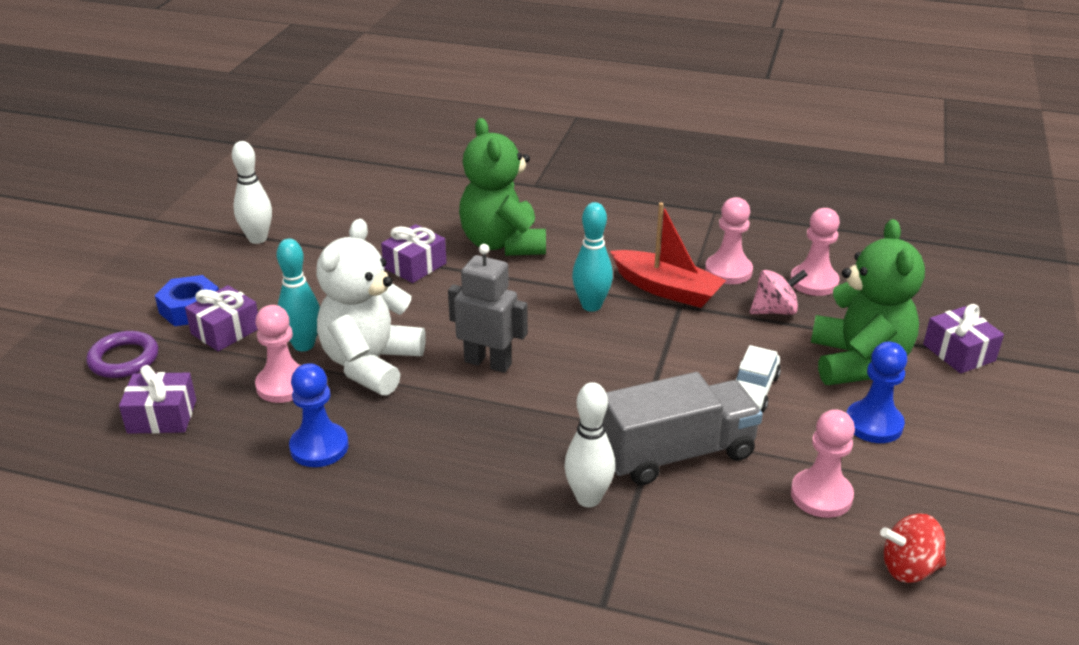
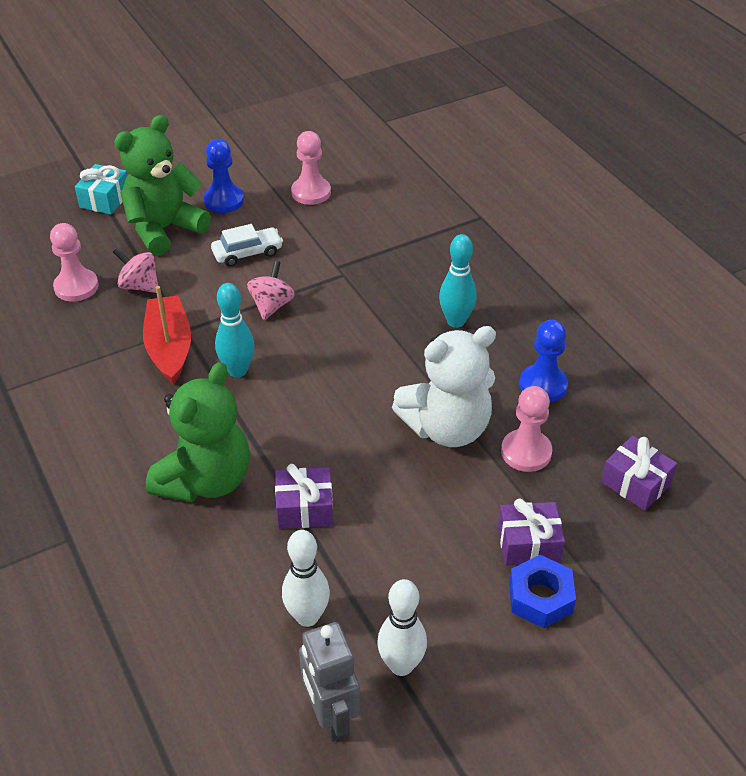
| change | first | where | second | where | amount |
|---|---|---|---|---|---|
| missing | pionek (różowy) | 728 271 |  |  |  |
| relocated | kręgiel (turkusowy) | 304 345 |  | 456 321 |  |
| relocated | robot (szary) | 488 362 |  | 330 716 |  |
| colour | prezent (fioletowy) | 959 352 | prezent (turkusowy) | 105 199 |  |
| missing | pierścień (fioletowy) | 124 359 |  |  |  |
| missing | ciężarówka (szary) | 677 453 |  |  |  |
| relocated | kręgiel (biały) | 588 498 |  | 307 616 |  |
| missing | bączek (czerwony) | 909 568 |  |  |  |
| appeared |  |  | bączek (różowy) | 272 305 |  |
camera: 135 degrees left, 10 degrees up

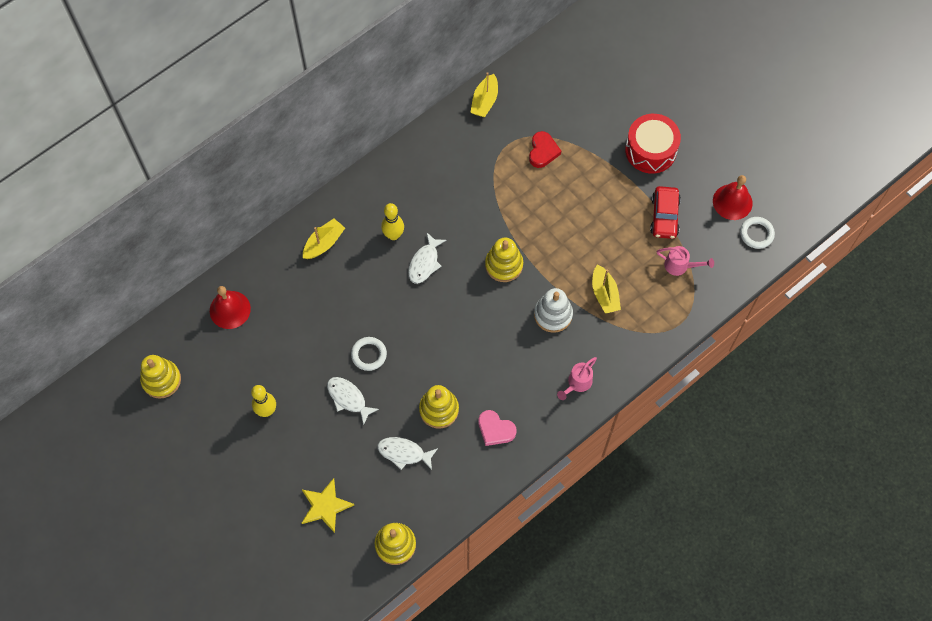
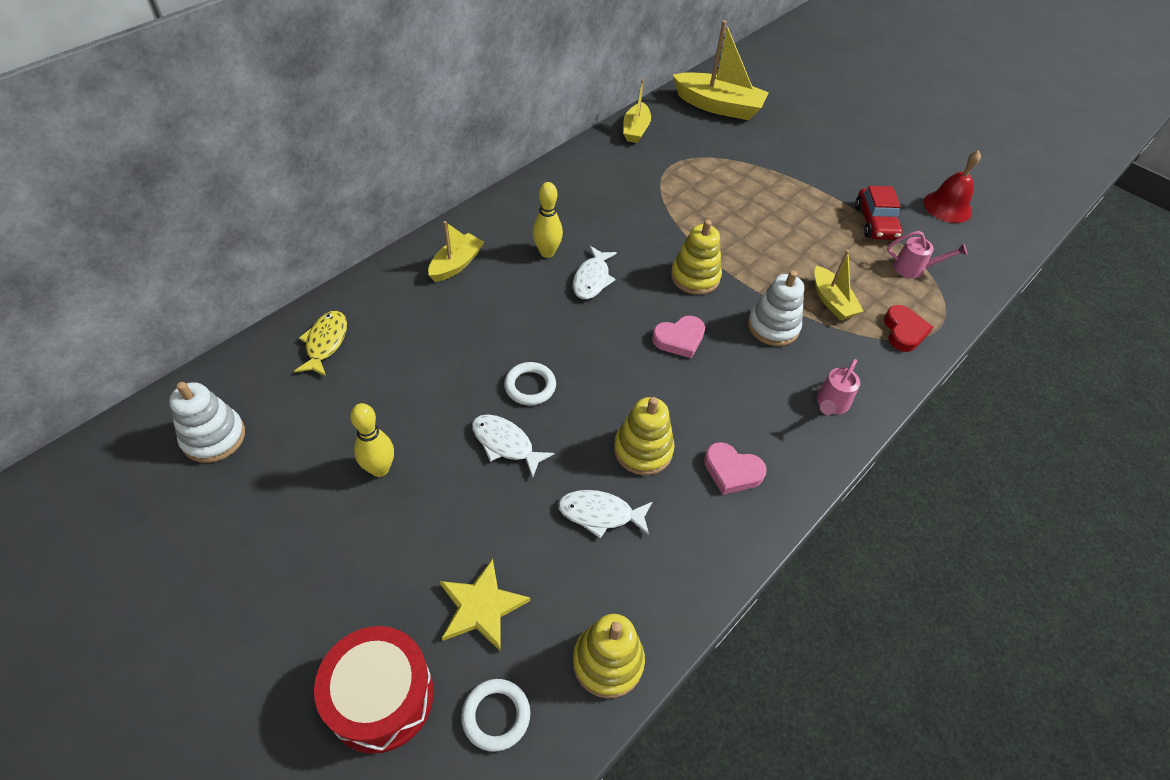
| change | first | where | second | where | amount |
|---|---|---|---|---|---|
| relocated | bęben (czerwony) | 650 150 |  | 381 697 |  |
| relocated | serce (czerwony) | 543 151 |  | 904 331 |  |
| relocated | pierścień (biały) | 756 234 |  | 496 715 |  |
| exchanged | dzwonek (czerwony) | 230 309 | ryba (żółty) | 325 343 |  |
| colour | zabawka nakładanka (żółty) | 161 380 | zabawka nakładanka (biały) | 214 437 |  |
| appeared |  |  | łódka (żółty) | 718 106 |  |
| appeared |  |  | serce (różowy) | 679 339 |  |
camera: 10 degrees left, 15 degrees down

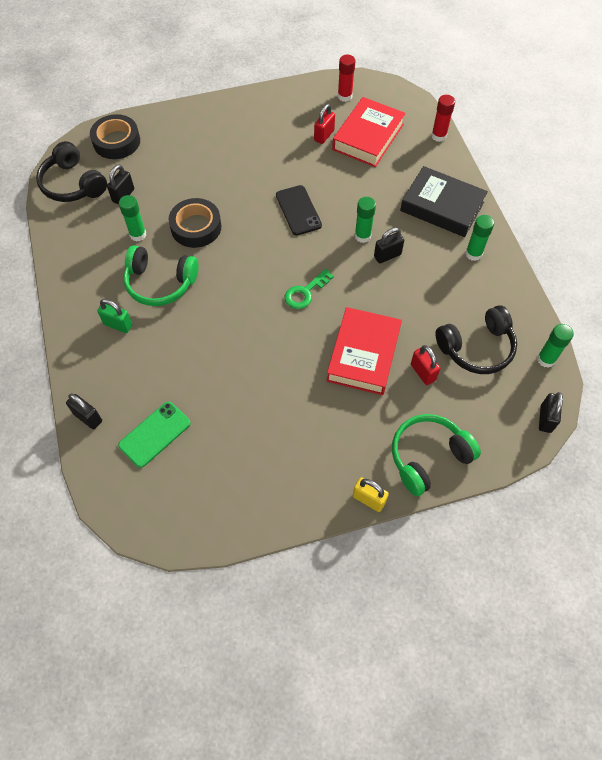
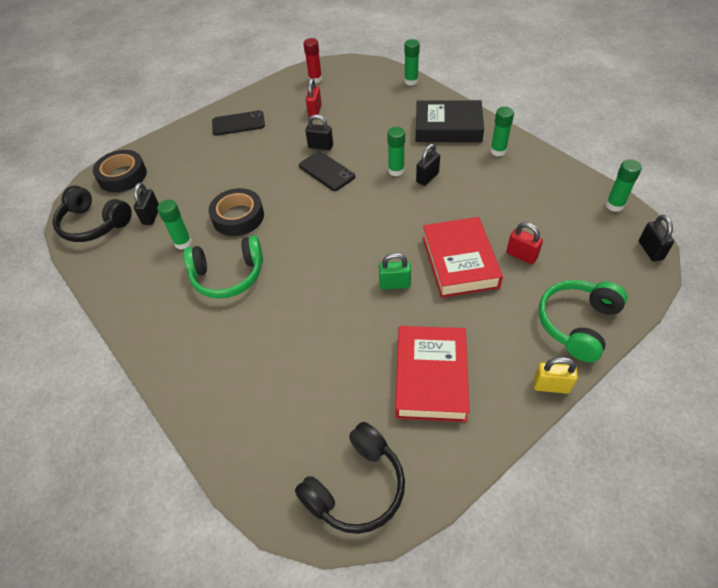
| change | first | where | second | where | amount |
|---|---|---|---|---|---|
| colour | klej w sztyfcie (czerwony) | 438 136 | klej w sztyfcie (zielony) | 411 81 |  |
| relocated | książka (czerwony) | 368 137 |  | 431 377 |  |
| missing | klucz (zielony) | 305 292 |  |  |  |
| relocated | kłódka (zielony) | 118 325 |  | 394 284 |  |
| relocated | słuchawki (czarny) | 476 347 |  | 356 487 |  |
| relocated | kłódka (czarny) | 88 417 |  | 320 146 |  |
| missing | telefon (zielony) | 154 434 |  |  |  |
| appeared |  |  | telefon (czarny) | 238 123 |  |
camera: 20 degrees left, 10 degrees down

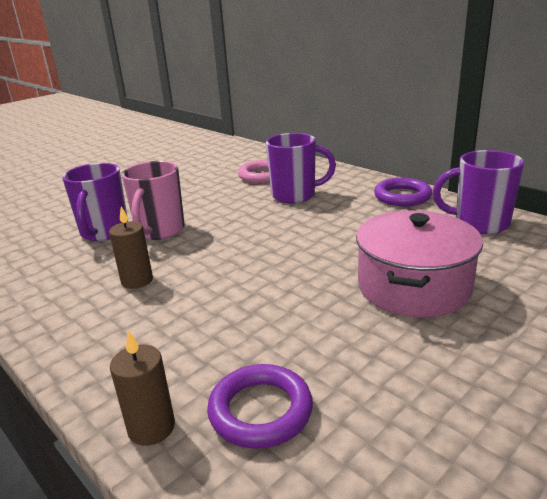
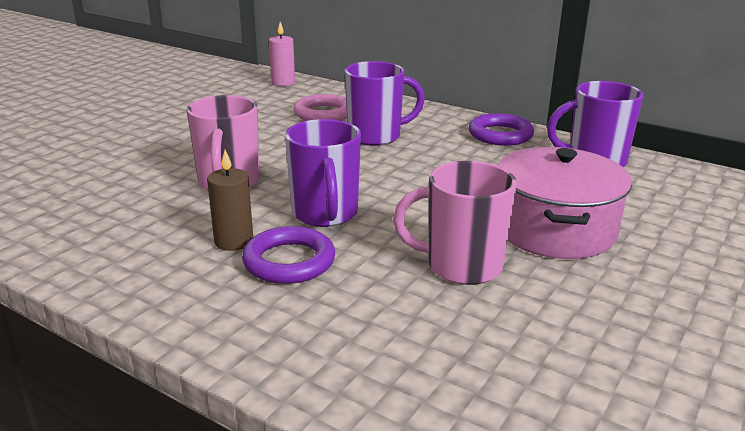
| change | first | where | second | where | amount |
|---|---|---|---|---|---|
| relocated | kubek (fioletowy) | 104 232 |  | 325 214 |  |
| missing | świeca (brązowy) | 151 427 |  |  |  |
| relocated | pierścień (fioletowy) | 260 410 |  | 289 261 |  |
| appeared |  |  | świeca (różowy) | 283 83 |  |
| appeared |  |  | kubek (różowy) | 461 266 |  |
camera: 15 degrees left, 0 degrees up

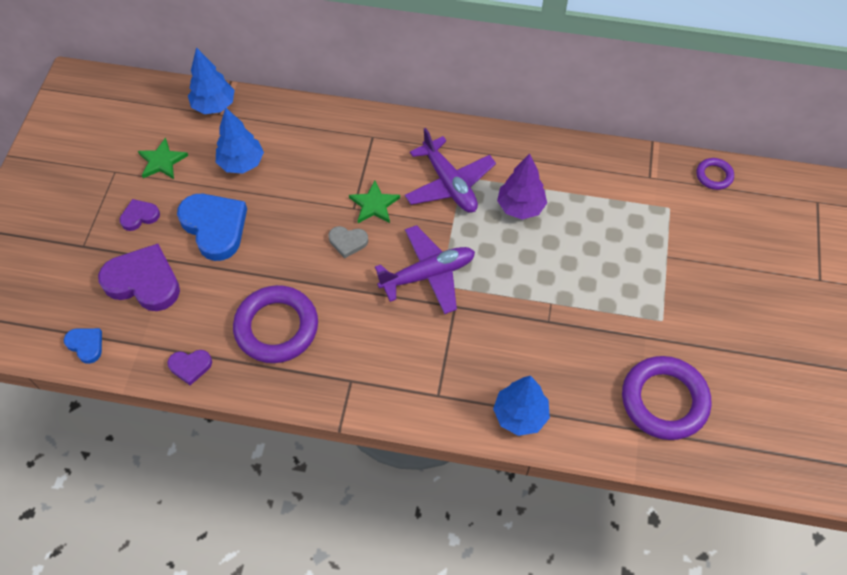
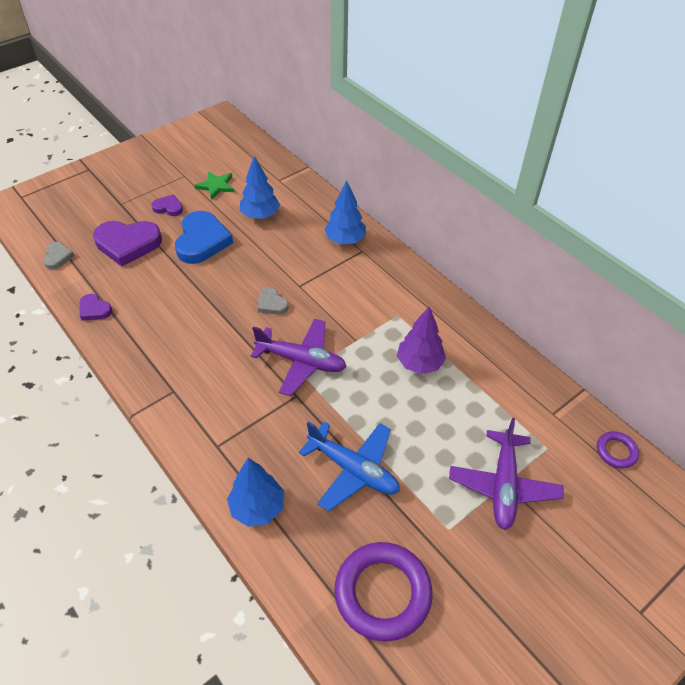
| change | first | where | second | where | amount |
|---|---|---|---|---|---|
| relocated | drzewko (niebieski) | 214 106 |  | 345 240 |  |
| relocated | samolot (fioletowy) | 449 184 |  | 503 485 |  |
| missing | gwiazda (zielony) | 374 205 |  |  |  |
| spun | serce (fioletowy) | 143 281 |  | 128 244 | 120 degrees clockwise |
| missing | pierścień (fioletowy) | 276 327 |  |  |  |
| colour | serce (niebieski) | 86 345 | serce (szary) | 58 257 |  |
| appeared |  |  | samolot (niebieski) | 353 469 |  |
camera: 40 degrees right, 10 degrees down

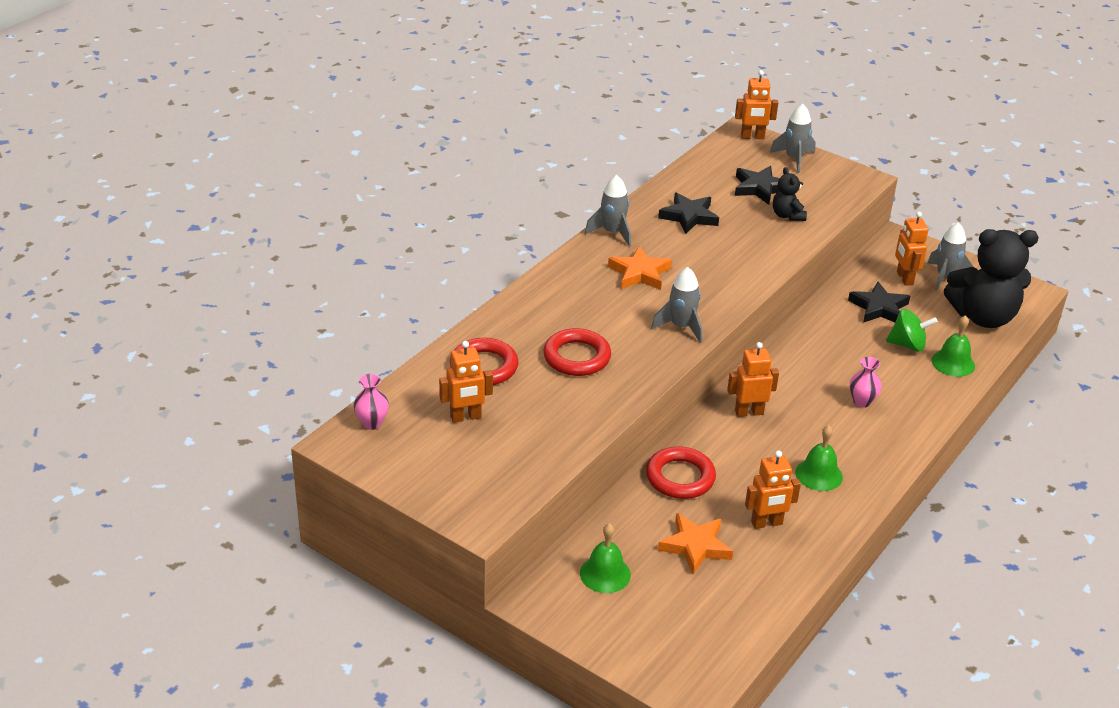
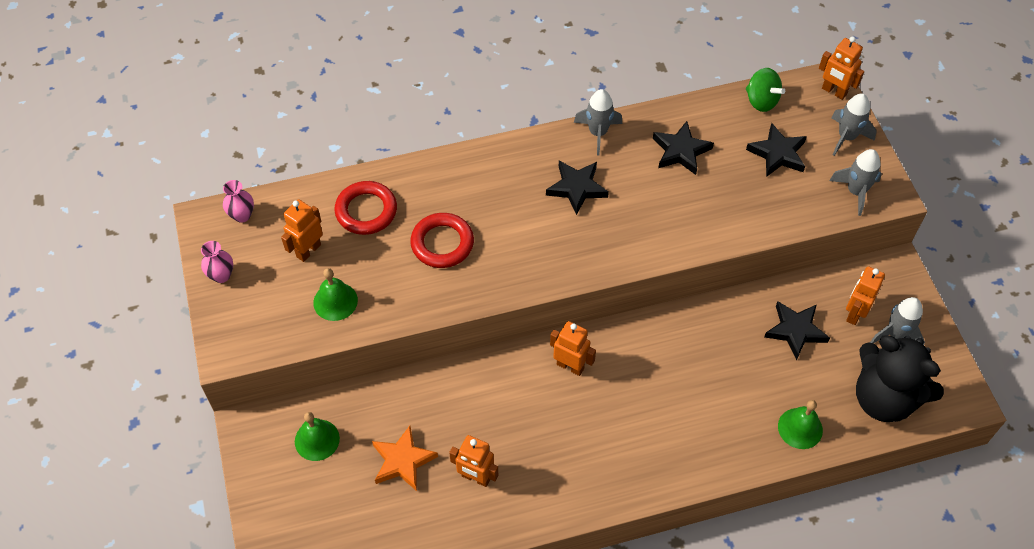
| change | first | where | second | where | amount |
|---|---|---|---|---|---|
| missing | miś (czarny) | 787 215 |  |  |  |
| colour | gwiazda (pomarańczowy) | 640 273 | gwiazda (czarny) | 577 188 |  |
| relocated | rakieta (szary) | 681 327 |  | 855 192 |  |
| relocated | bączek (zielony) | 907 345 |  | 761 101 |  |
| spun | robot (pomarańczowy) | 466 417 |  | 308 250 | 105 degrees clockwise |
| relocated | wazon (różowy) | 862 401 |  | 221 275 |  |
| relocated | dzwonek (zielony) | 819 474 |  | 335 301 |  |
| missing | pierścień (czerwony) | 680 477 |  |  |  |
camera: 40 degrees right, 20 degrees up

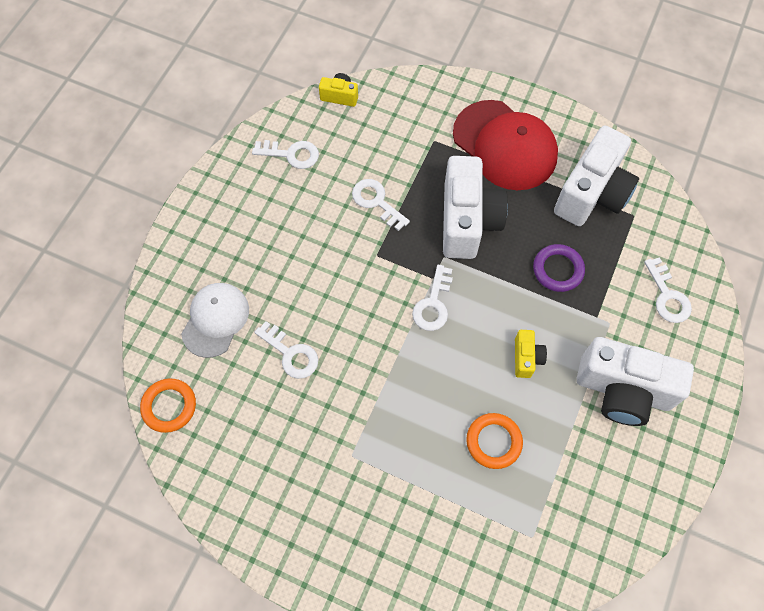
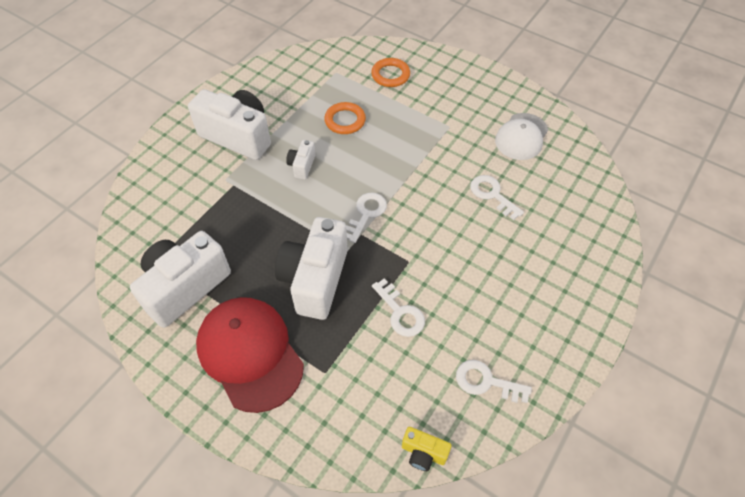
| change | first | where | second | where | amount |
|---|---|---|---|---|---|
| missing | pierścień (fioletowy) | 558 270 |  |  |  |
| missing | klucz (biały) | 667 296 |  |  |  |
| relocated | czapka (biały) | 215 320 |  | 521 137 |  |
| colour | aparat fotograficzny (żółty) | 526 358 | aparat fotograficzny (biały) | 302 166 |  |
| relocated | pierścień (pomarańczowy) | 169 406 |  | 390 75 |  |
camera: 170 degrees left, 10 degrees down

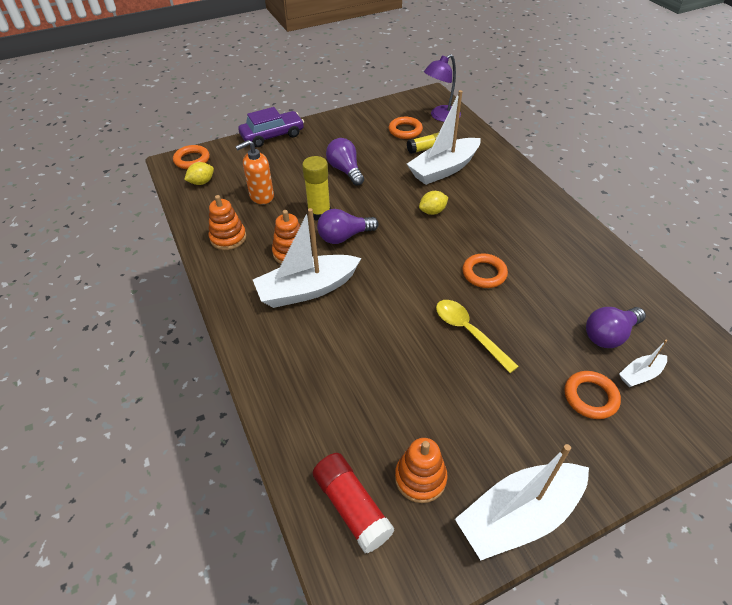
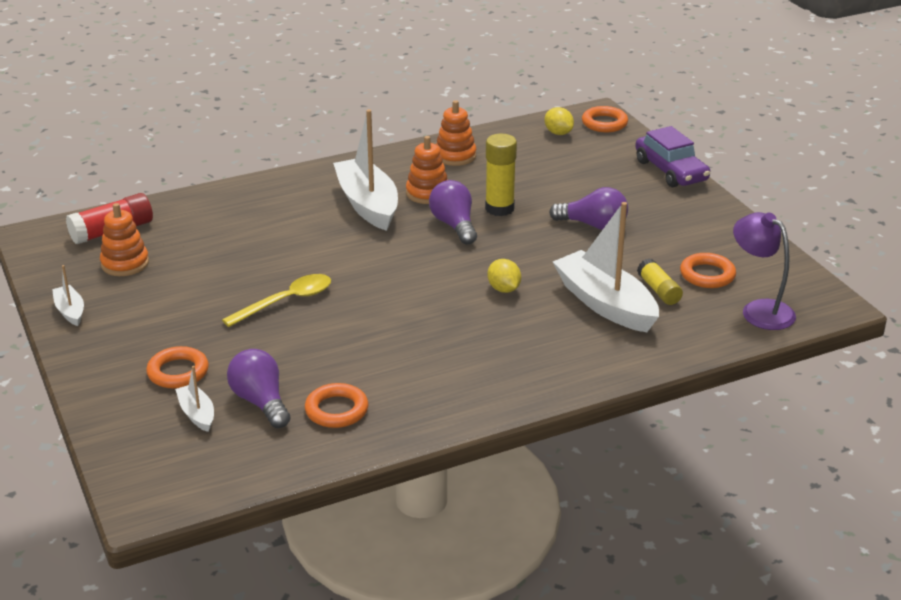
| change | first | where | second | where | amount |
|---|---|---|---|---|---|
| spun | żarówka (fioletowy) | 345 170 |  | 593 225 | 45 degrees clockwise |
| missing | dozownik mydła (pomarańczowy) | 261 196 |  |  |  |
| relocated | pierścień (pomarańczowy) | 484 273 |  | 336 410 |  |
| size | łódka (biały) | 519 515 |  | 70 311 | x0.47 |
camera: 90 degrees right, 15 degrees down

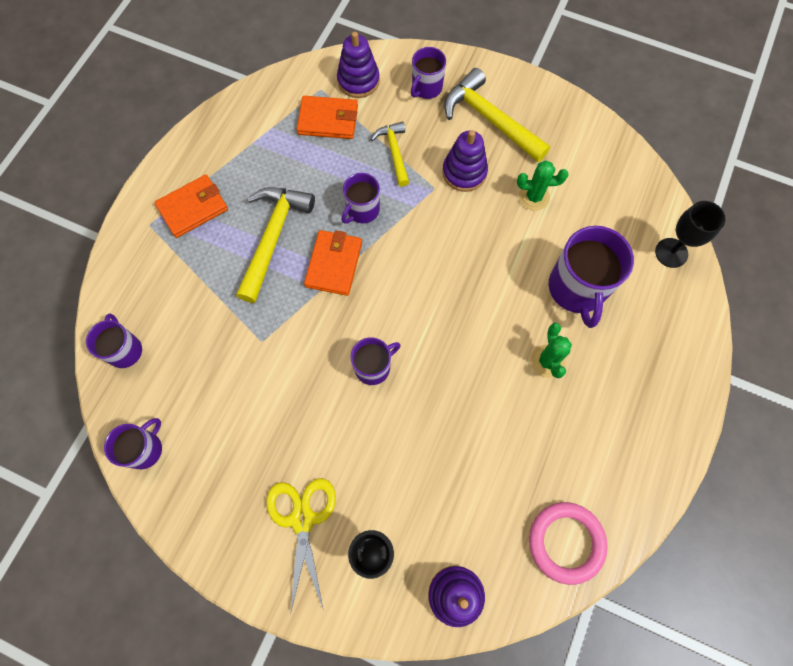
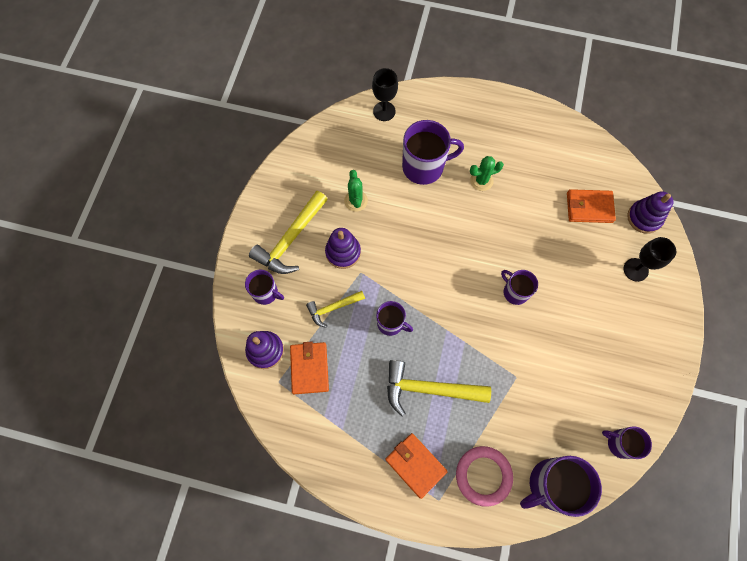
| change | first | where | second | where | amount |
|---|---|---|---|---|---|
| relocated | portfel (pomarańczowy) | 334 264 |  | 589 207 |  |
| size | kubek (fioletowy) | 125 350 |  | 551 485 | x1.71 |
| missing | nożyczki (żółty) | 302 519 |  |  |  |
| relocated | pierścień (różowy) | 566 542 |  | 483 475 |  |
camera: 100 degrees left, 0 degrees up

